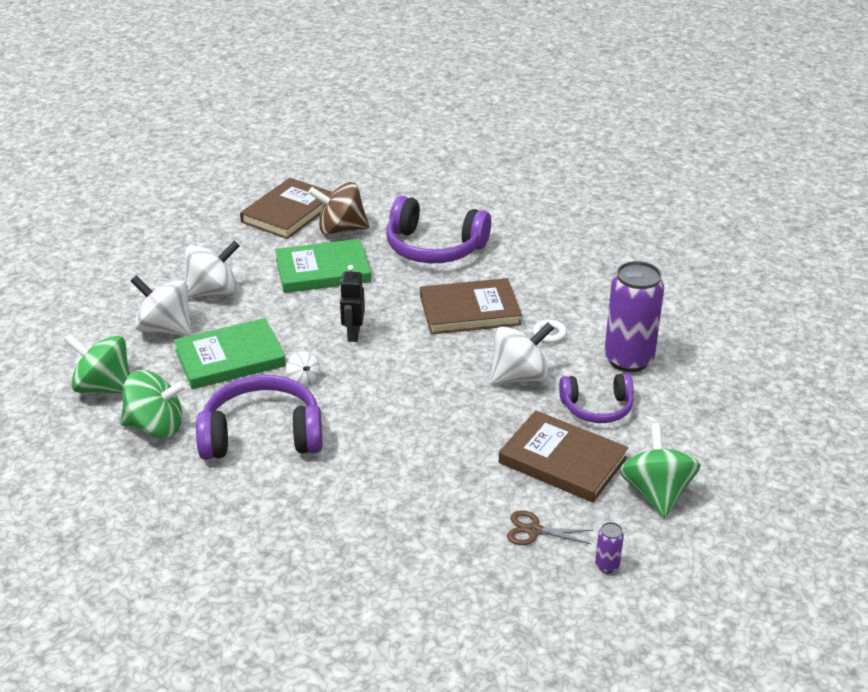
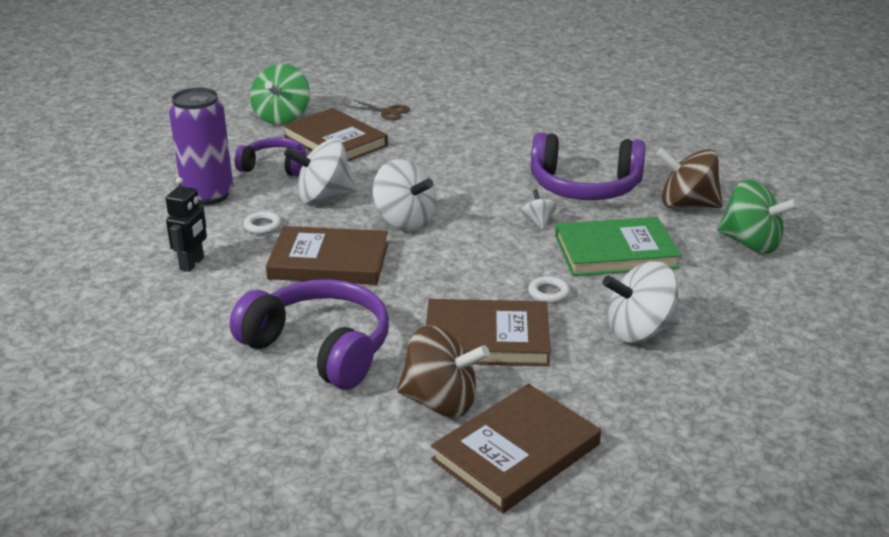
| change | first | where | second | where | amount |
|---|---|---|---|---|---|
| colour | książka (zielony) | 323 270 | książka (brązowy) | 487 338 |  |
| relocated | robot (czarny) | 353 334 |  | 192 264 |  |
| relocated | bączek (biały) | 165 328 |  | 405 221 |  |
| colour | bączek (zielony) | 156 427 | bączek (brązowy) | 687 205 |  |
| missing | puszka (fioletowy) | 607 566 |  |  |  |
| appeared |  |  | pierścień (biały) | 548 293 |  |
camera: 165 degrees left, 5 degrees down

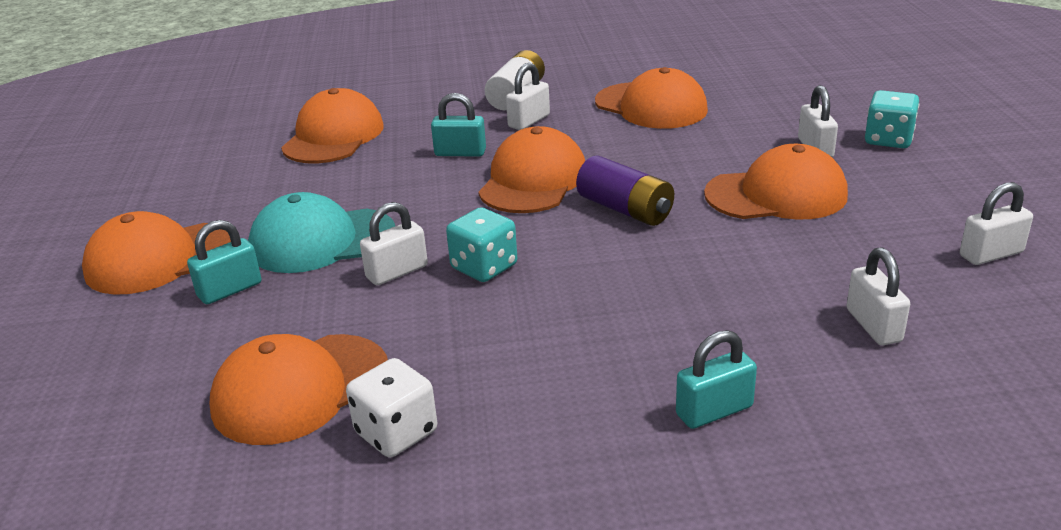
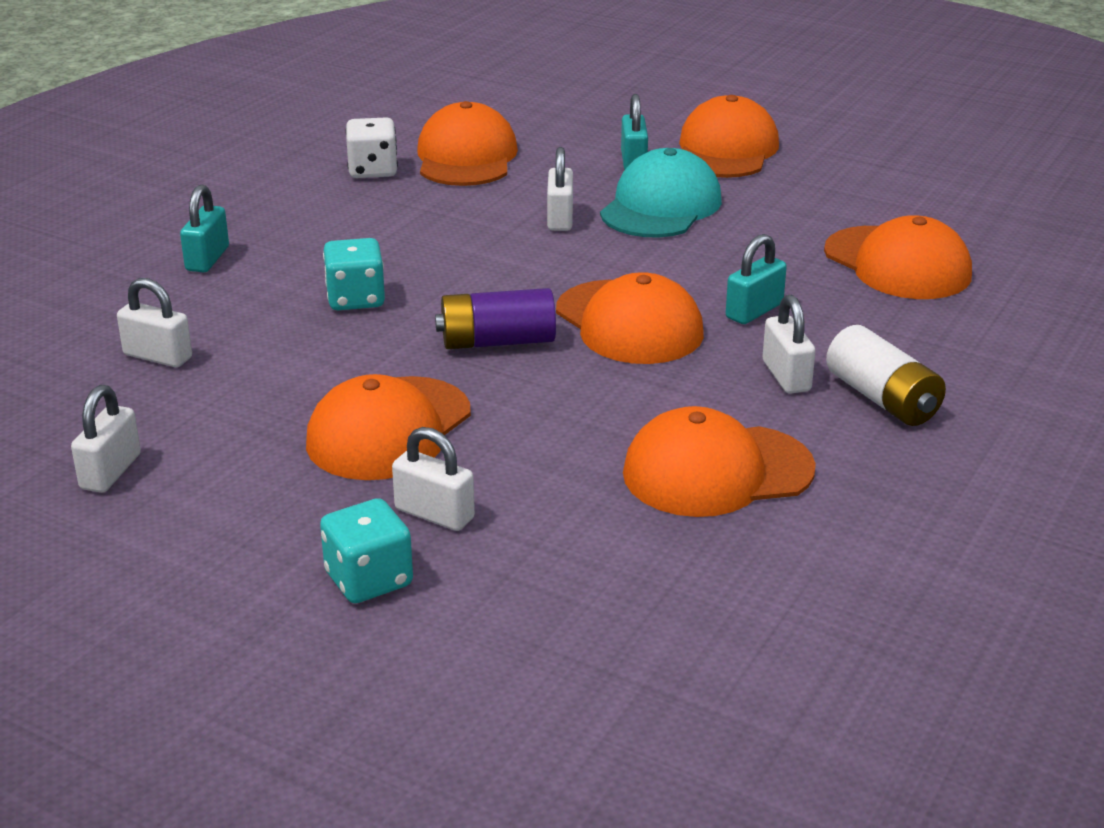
| change | first | where | second | where | amount |
|---|---|---|---|---|---|
| relocated | kostka do gry (turkusowy) | 484 267 |  | 356 299 |  |
camera: 125 degrees right, 0 degrees up

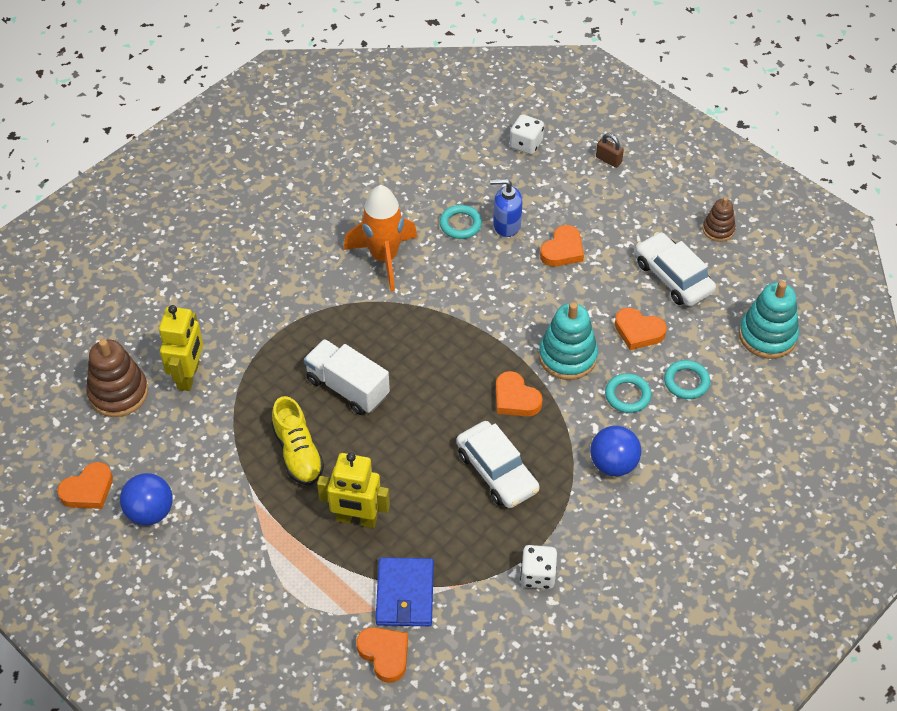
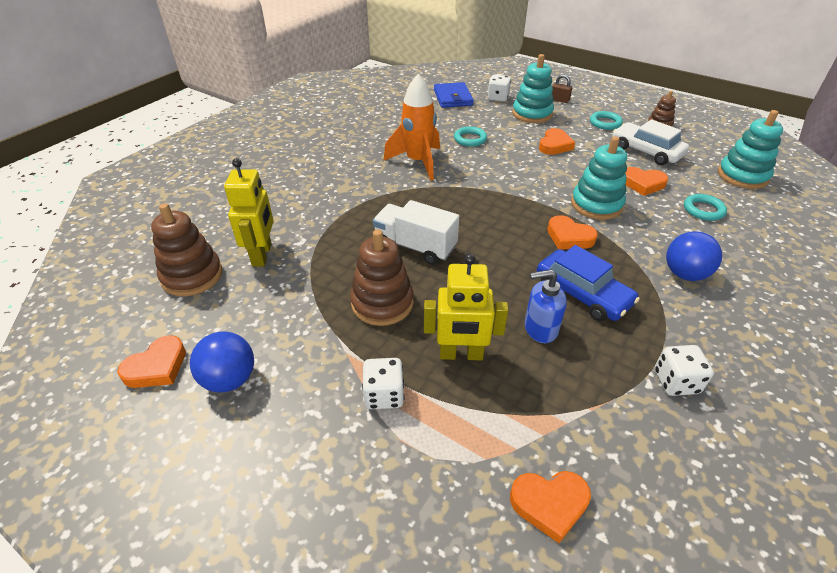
| change | first | where | second | where | amount |
|---|---|---|---|---|---|
| relocated | dozownik mydła (niebieski) | 506 225 |  | 540 329 |  |
| relocated | pierścień (turkusowy) | 627 395 |  | 605 123 |  |
| exchanged | but (żółty) | 298 453 | zabawka nakładanka (brązowy) | 382 303 |  |
| colour | samochód (biały) | 497 471 | samochód (niebieski) | 582 293 |  |
| relocated | portfel (niebieski) | 405 594 |  | 453 98 |  |
| spun | serce (pomarańczowy) | 385 654 |  | 549 504 | 135 degrees clockwise |
| appeared |  |  | zabawka nakładanka (turkusowy) | 532 114 |  |
| appeared |  |  | kostka do gry (biały) | 384 395 |  |
camera: 10 degrees left, 10 degrees down

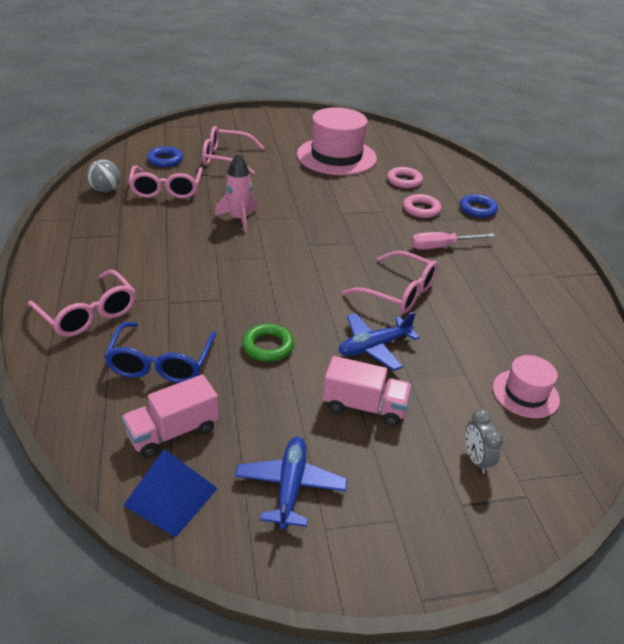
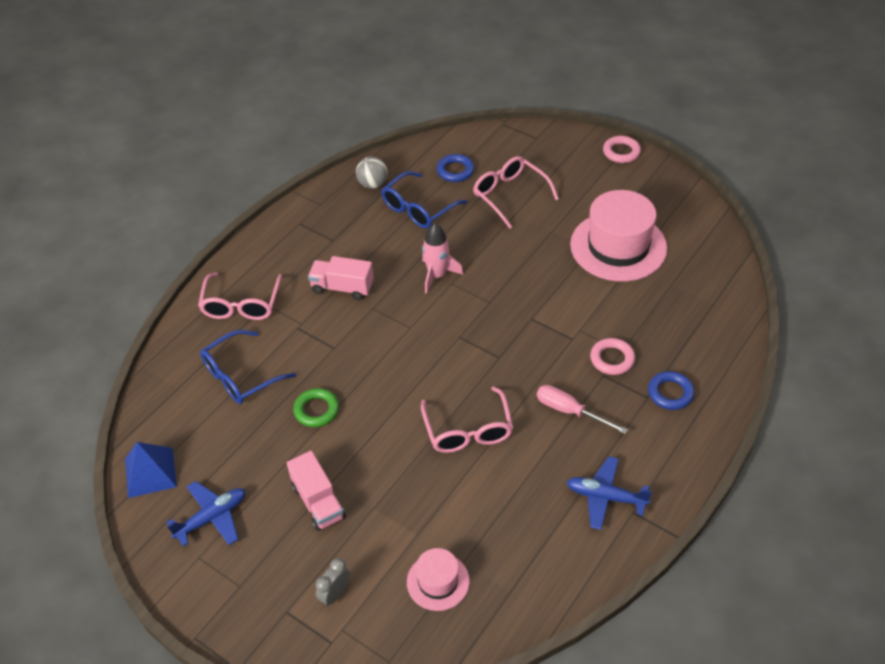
| change | first | where | second | where | amount |
|---|---|---|---|---|---|
| colour | okulary (różowy) | 166 189 | okulary (niebieski) | 418 208 |  |
| relocated | pierścień (różowy) | 404 181 |  | 621 152 |  |
| relocated | samolot (niebieski) | 374 347 |  | 605 497 |  |
| relocated | ciężarówka (różowy) | 173 431 |  | 342 288 |  |
camera: 50 degrees right, 10 degrees up

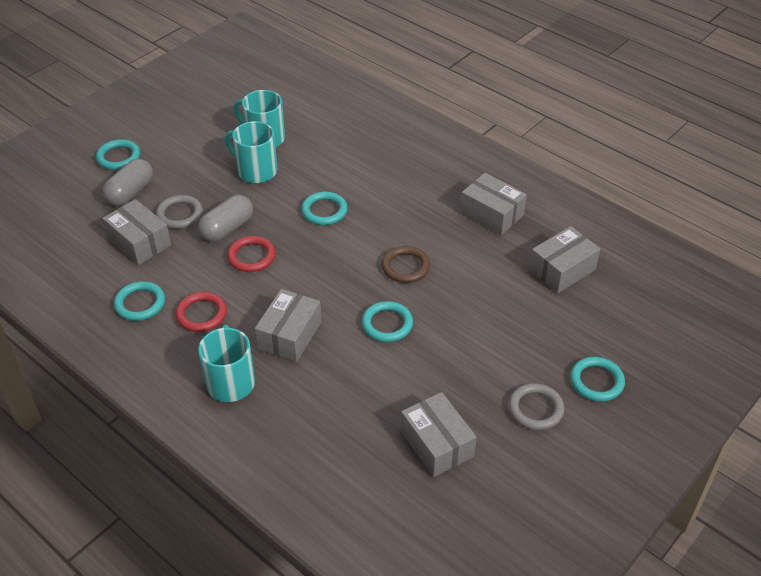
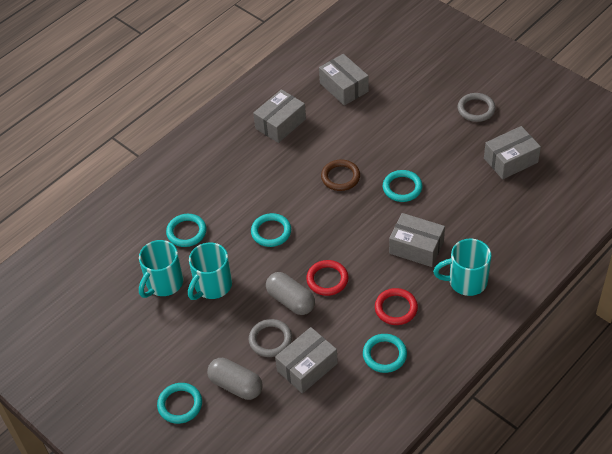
| change | first | where | second | where | amount |
|---|---|---|---|---|---|
| relocated | pierścień (turkusowy) | 596 381 |  | 186 232 |  |
camera: 85 degrees left, 5 degrees up

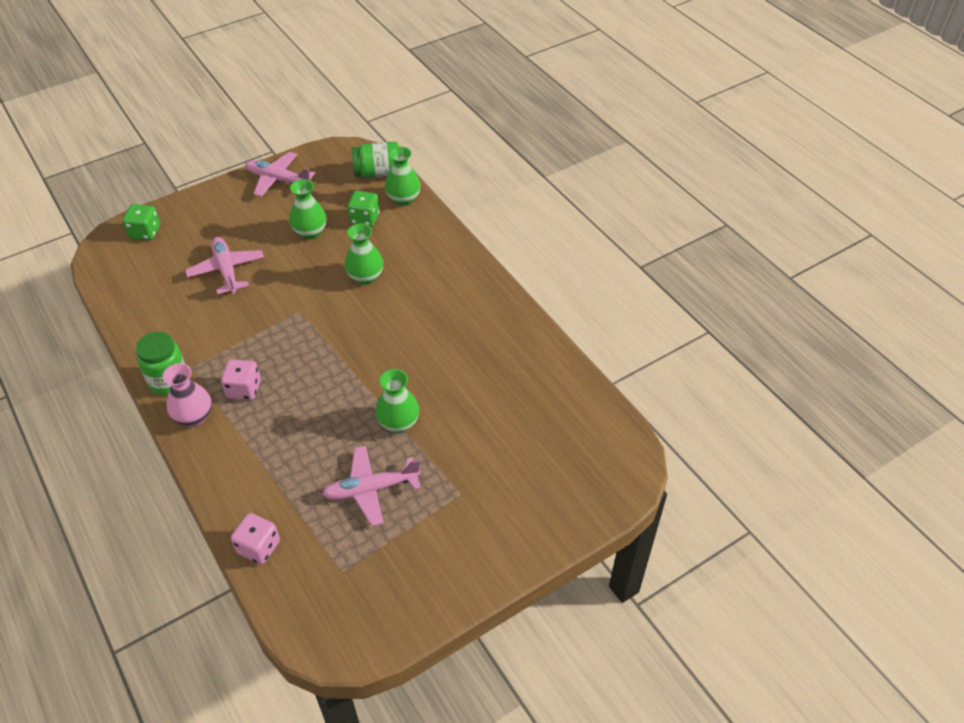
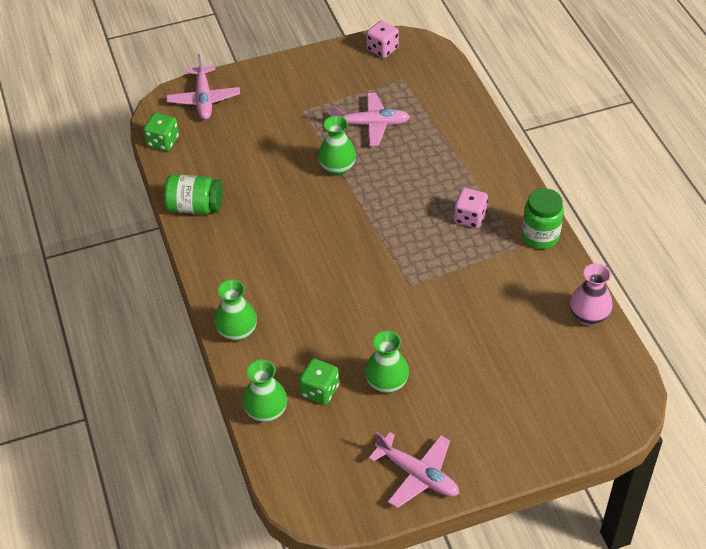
| change | first | where | second | where | amount |
|---|---|---|---|---|---|
| relocated | słoik (zielony) | 378 173 |  | 195 207 |  |
| relocated | kostka do gry (zielony) | 145 232 |  | 163 141 |  |
| relocated | wazon (zielony) | 365 277 |  | 237 331 |  |
| relocated | samolot (różowy) | 226 270 |  | 204 99 |  |
| relocated | wazon (różowy) | 194 417 |  | 588 316 |  |
| relocated | kostka do gry (różowy) | 259 547 |  | 382 49 |  |
camera: 165 degrees left, 0 degrees up

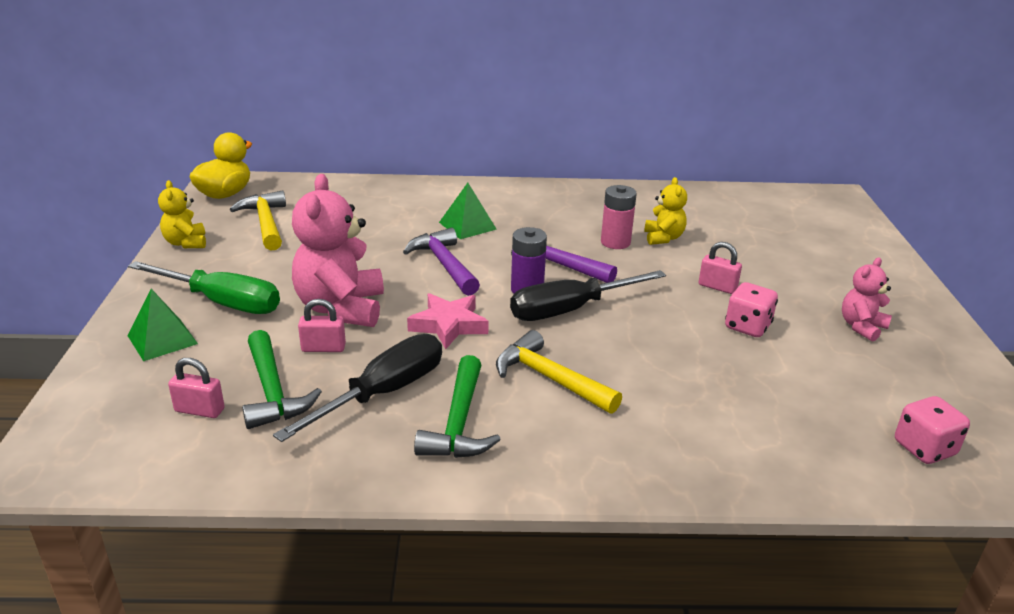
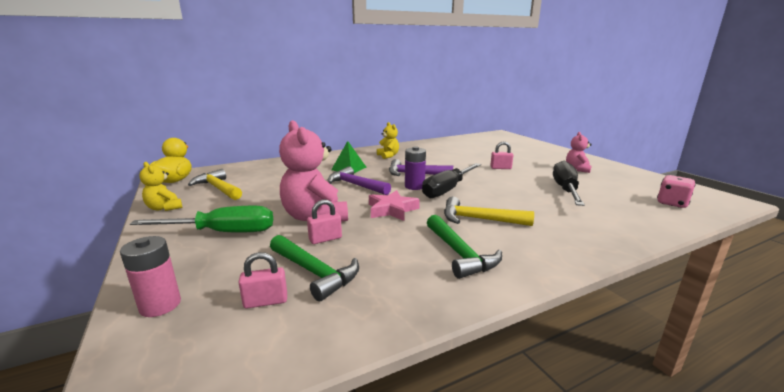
| change | first | where | second | where | amount |
|---|---|---|---|---|---|
| relocated | miś (żółty) | 663 238 |  | 388 156 |  |
| relocated | bateria (różowy) | 615 242 |  | 160 305 |  |
| missing | kostka do gry (różowy) | 747 327 |  |  |  |
| missing | piramida (zielony) | 162 339 |  |  |  |
| relocated | śrubokręt (czarny) | 383 393 |  | 565 190 |  |
camera: 25 degrees left, 10 degrees down

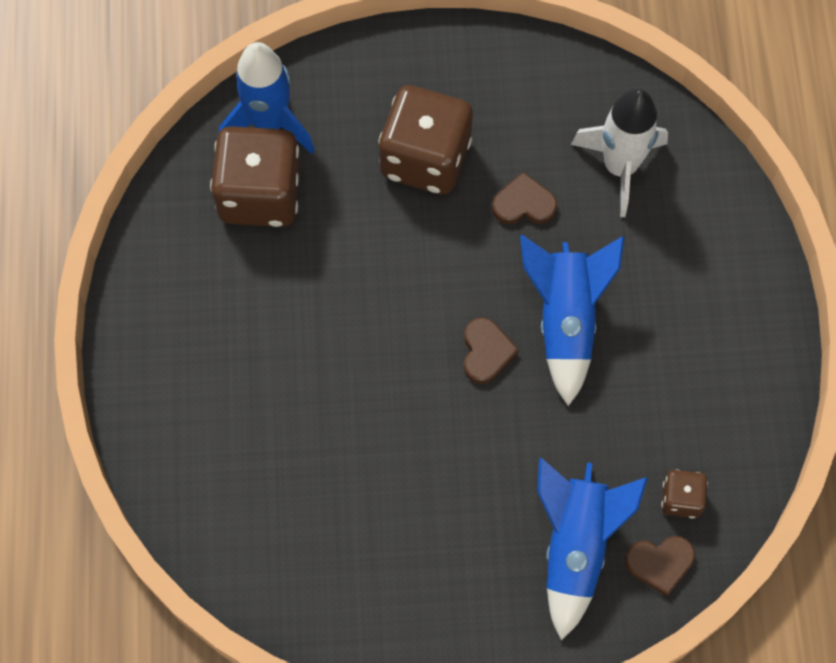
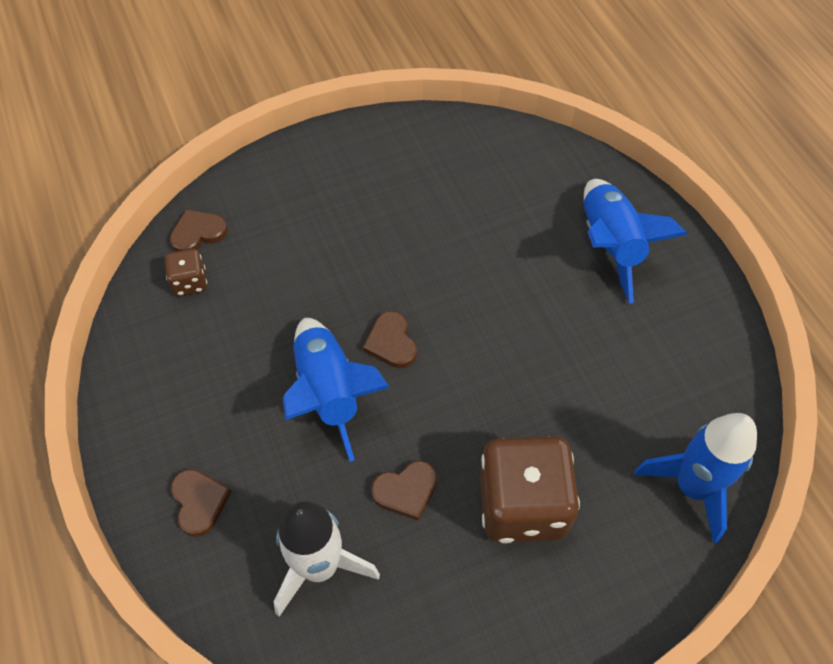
| change | first | where | second | where | amount |
|---|---|---|---|---|---|
| missing | kostka do gry (brązowy) | 260 194 |  |  |  |
| relocated | rakieta (niebieski) | 576 546 |  | 610 245 |  |
| appeared |  |  | serce (brązowy) | 199 502 |  |
camera: 160 degrees right, 10 degrees down

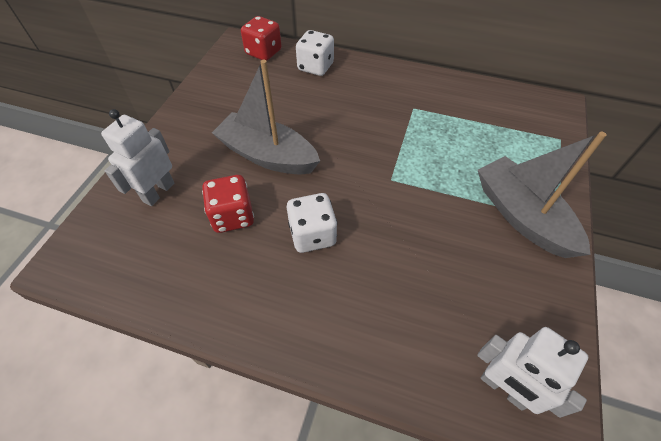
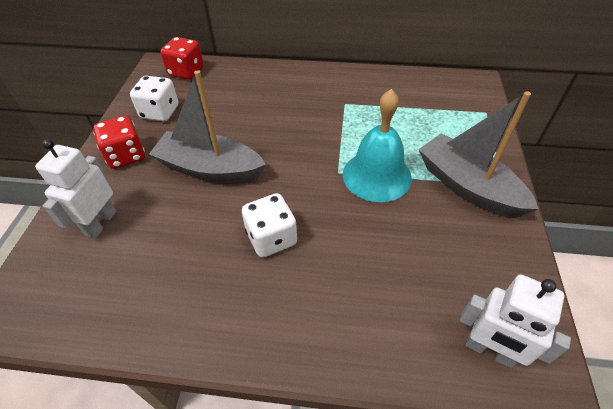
| change | first | where | second | where | amount |
|---|---|---|---|---|---|
| relocated | kostka do gry (biały) | 315 67 |  | 160 112 |  |
| relocated | kostka do gry (czerwony) | 232 216 |  | 126 156 |  |
| appeared |  |  | dzwonek (turkusowy) | 376 175 |  |
camera: 10 degrees left, 5 degrees down

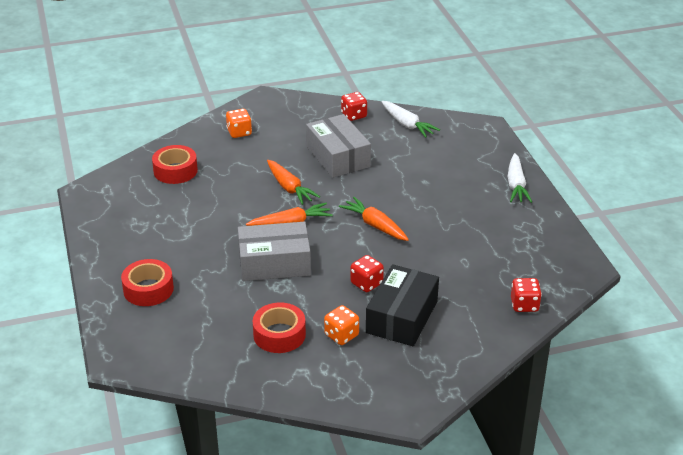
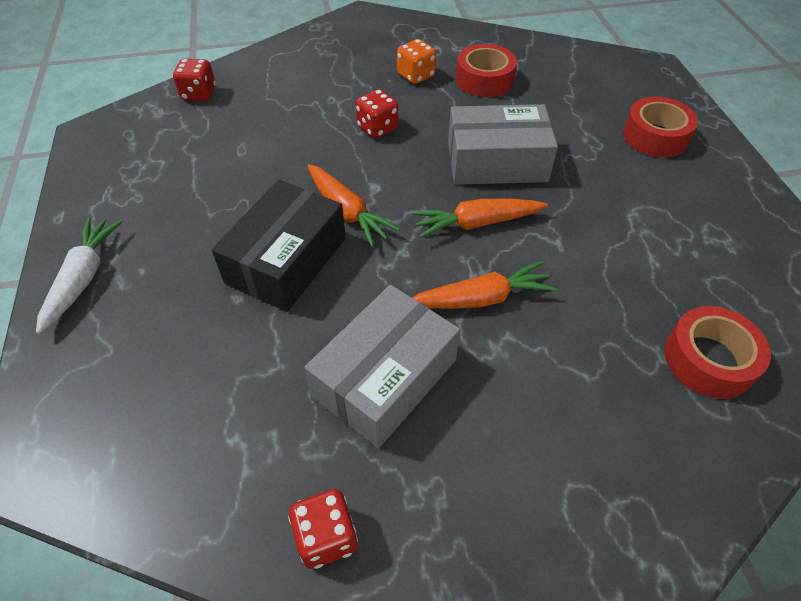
| change | first | where | second | where | amount |
|---|---|---|---|---|---|
| missing | marchewka (biały) | 407 124 |  |  |  |
| missing | kostka do gry (pomarańczowy) | 239 132 |  |  |  |
| spun | pudełko (szary) | 338 157 |  | 385 378 | 60 degrees clockwise |
| spun | marchewka (pomarańczowy) | 289 188 |  | 481 298 | 105 degrees clockwise |
| relocated | pudełko (czarny) | 402 317 |  | 286 260 |  |
camera: 175 degrees left, 15 degrees up

